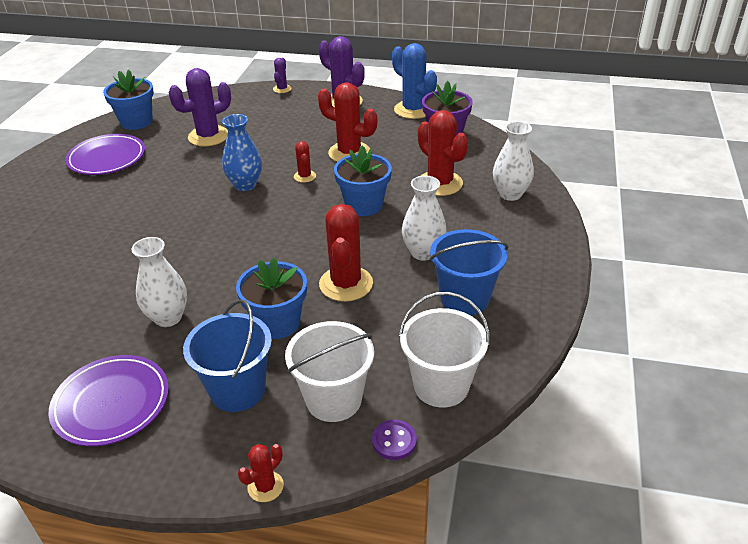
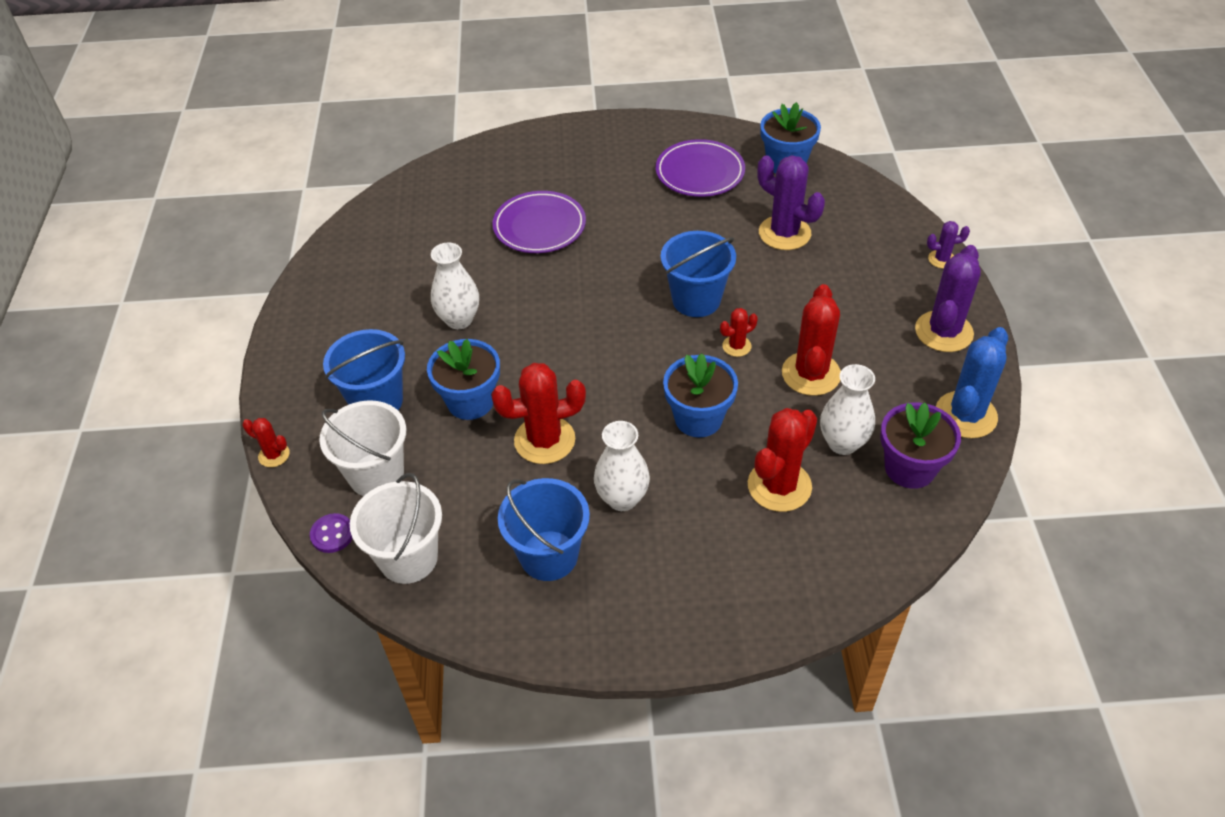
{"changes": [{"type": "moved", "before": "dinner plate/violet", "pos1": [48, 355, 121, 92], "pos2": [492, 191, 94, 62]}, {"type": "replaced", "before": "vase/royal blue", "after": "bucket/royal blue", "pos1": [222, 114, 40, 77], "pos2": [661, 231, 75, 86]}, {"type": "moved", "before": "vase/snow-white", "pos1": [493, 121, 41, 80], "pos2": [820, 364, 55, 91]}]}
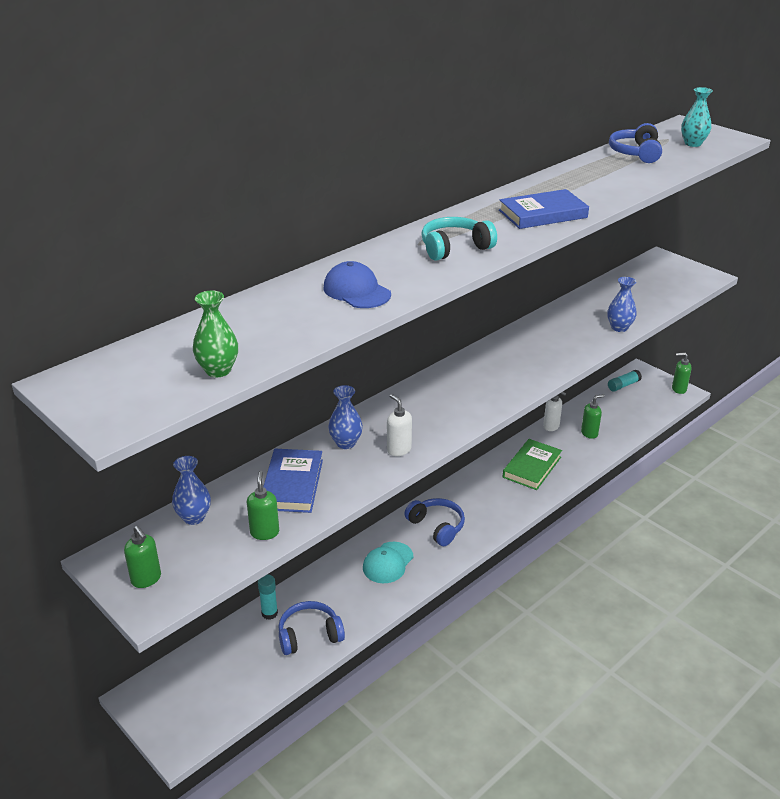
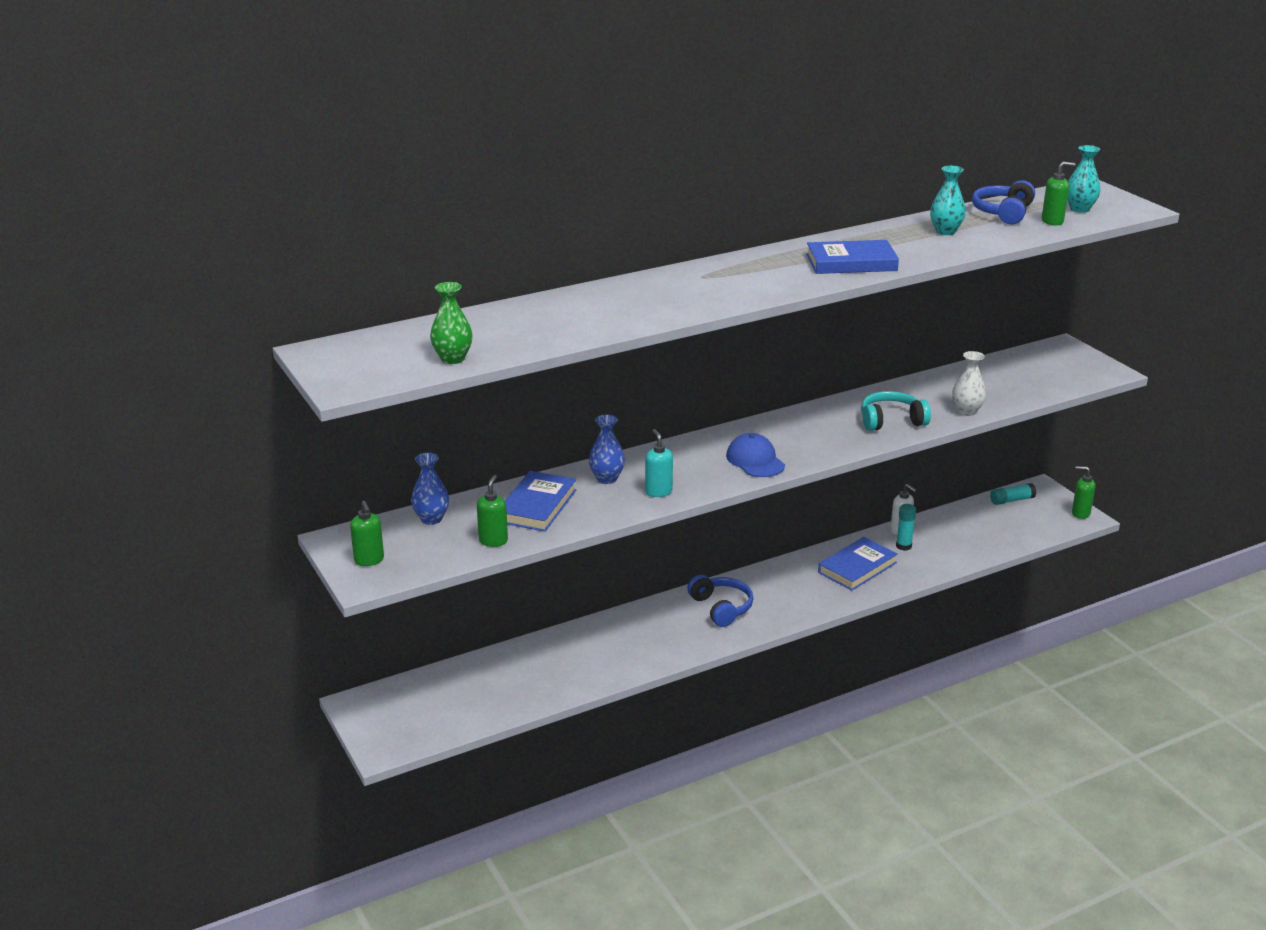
{"changes": [{"type": "moved", "before": "glue stick/aqua", "pos1": [258, 574, 20, 46], "pos2": [896, 504, 20, 47]}, {"type": "removed", "before": "headphones/royal blue", "pos1": [278, 601, 67, 54]}, {"type": "moved", "before": "cap/royal blue", "pos1": [324, 261, 67, 47], "pos2": [726, 433, 59, 44]}, {"type": "removed", "before": "cap/aqua", "pos1": [363, 542, 50, 41]}, {"type": "recoloured", "before": "soap dispenser/snow-white", "after": "soap dispenser/aqua", "pos1": [387, 394, 25, 62], "pos2": [645, 429, 28, 68]}, {"type": "moved", "before": "headphones/aqua", "pos1": [421, 217, 76, 44], "pos2": [861, 391, 70, 40]}, {"type": "recoloured", "before": "hardback/leaf-green", "after": "hardback/royal blue", "pos1": [503, 439, 59, 51], "pos2": [818, 537, 80, 54]}, {"type": "moved", "before": "soap dispenser/leaf-green", "pos1": [581, 394, 24, 45], "pos2": [1042, 162, 33, 64]}, {"type": "recoloured", "before": "vase/royal blue", "after": "vase/snow-white", "pos1": [607, 277, 30, 55], "pos2": [952, 351, 34, 65]}, {"type": "added", "after": "vase/aqua", "pos2": [930, 166, 36, 69]}]}
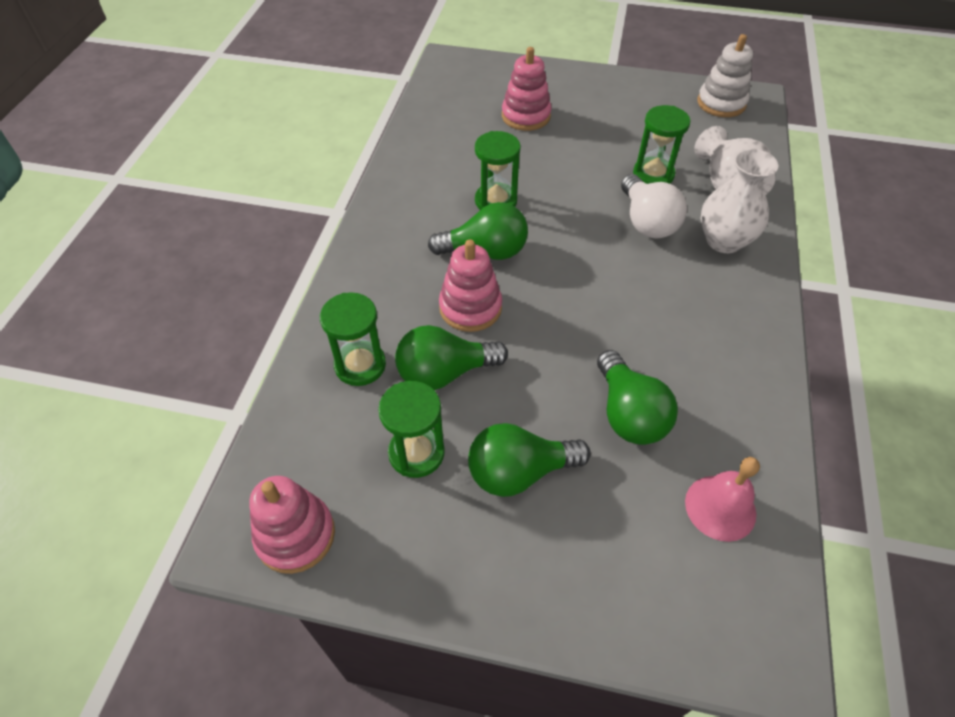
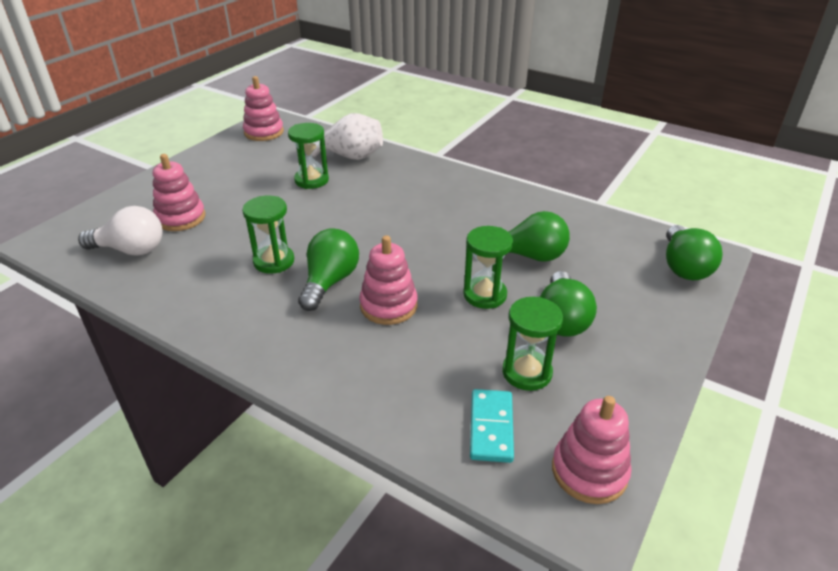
{"changes": [{"type": "moved", "before": "sand timer/leaf-green", "pos1": [320, 292, 66, 94], "pos2": [463, 226, 50, 83]}, {"type": "moved", "before": "bulb/leaf-green", "pos1": [395, 325, 113, 65], "pos2": [666, 225, 56, 55]}, {"type": "moved", "before": "bulb/snow-white", "pos1": [621, 174, 66, 65], "pos2": [78, 206, 85, 50]}, {"type": "removed", "before": "bell/rose-pink", "pos1": [685, 457, 75, 85]}, {"type": "recoloured", "before": "stacking rings/snow-white", "after": "stacking rings/rose-pink", "pos1": [697, 34, 56, 83], "pos2": [243, 76, 41, 65]}, {"type": "removed", "before": "vase/snow-white", "pos1": [701, 149, 77, 104]}, {"type": "added", "after": "domino tile/aqua", "pos2": [470, 389, 44, 74]}]}
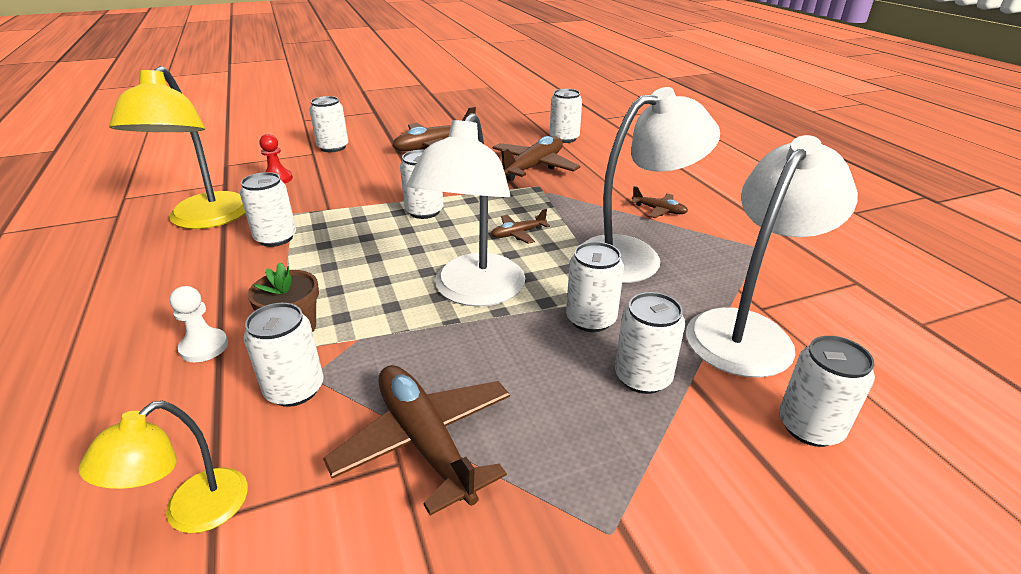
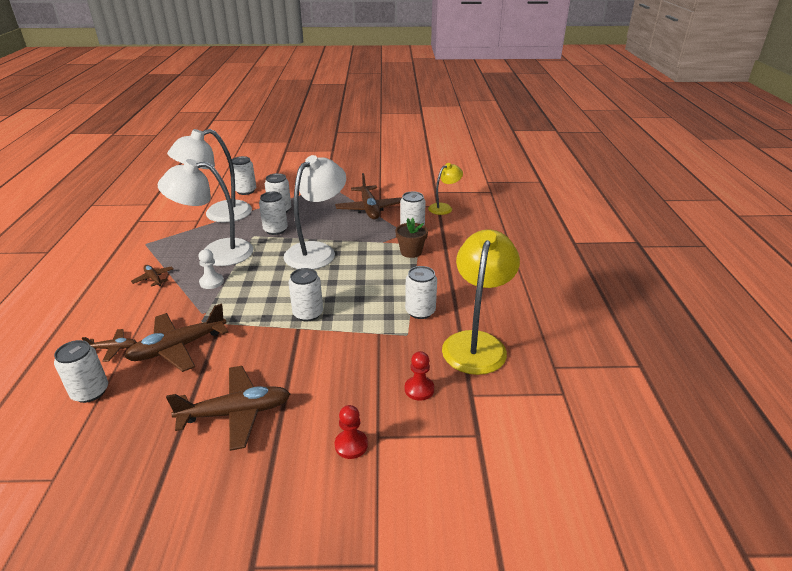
{"changes": [{"type": "moved", "before": "game pawn/snow-white", "pos1": [170, 286, 58, 76], "pos2": [198, 249, 26, 40]}, {"type": "replaced", "before": "soda can/snow-white", "after": "game pawn/crimson", "pos1": [309, 96, 39, 56], "pos2": [335, 405, 33, 54]}, {"type": "moved", "before": "plane/brown", "pos1": [491, 209, 59, 35], "pos2": [82, 329, 55, 33]}]}
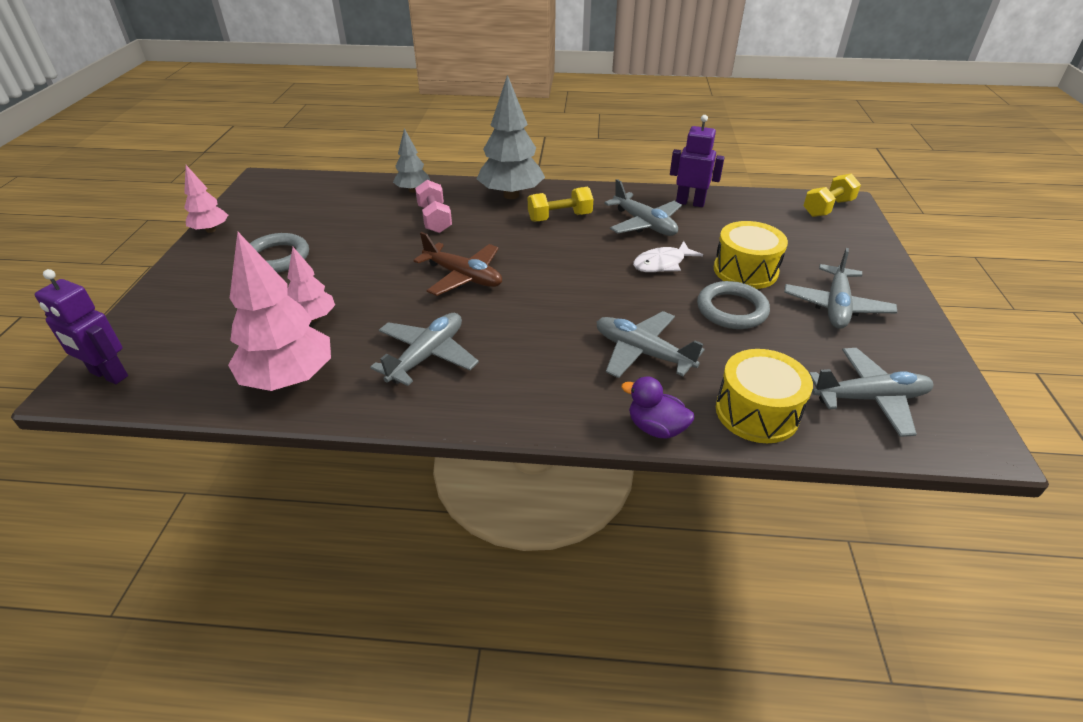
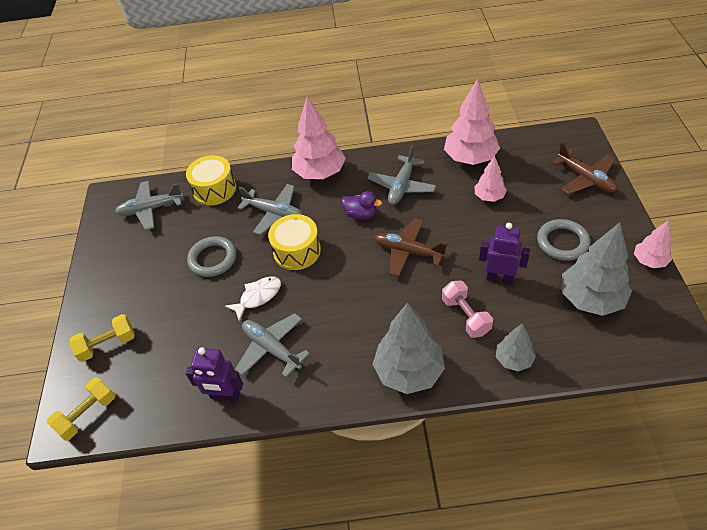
{"changes": [{"type": "moved", "before": "robot figure/violet", "pos1": [35, 269, 93, 115], "pos2": [479, 223, 51, 62]}, {"type": "moved", "before": "free weight/bright yellow", "pos1": [528, 187, 65, 35], "pos2": [70, 314, 65, 48]}, {"type": "moved", "before": "rubber duck/violet", "pos1": [621, 376, 73, 63], "pos2": [342, 191, 40, 29]}, {"type": "moved", "before": "snare drum/bright yellow", "pos1": [714, 221, 74, 68], "pos2": [268, 214, 53, 56]}, {"type": "removed", "before": "plane/ash-grey", "pos1": [784, 248, 113, 81]}, {"type": "added", "after": "tree/rose-pink", "pos2": [292, 96, 54, 83]}, {"type": "added", "after": "plane/brown", "pos2": [551, 143, 66, 51]}, {"type": "added", "after": "tree/ash-grey", "pos2": [562, 222, 70, 94]}]}
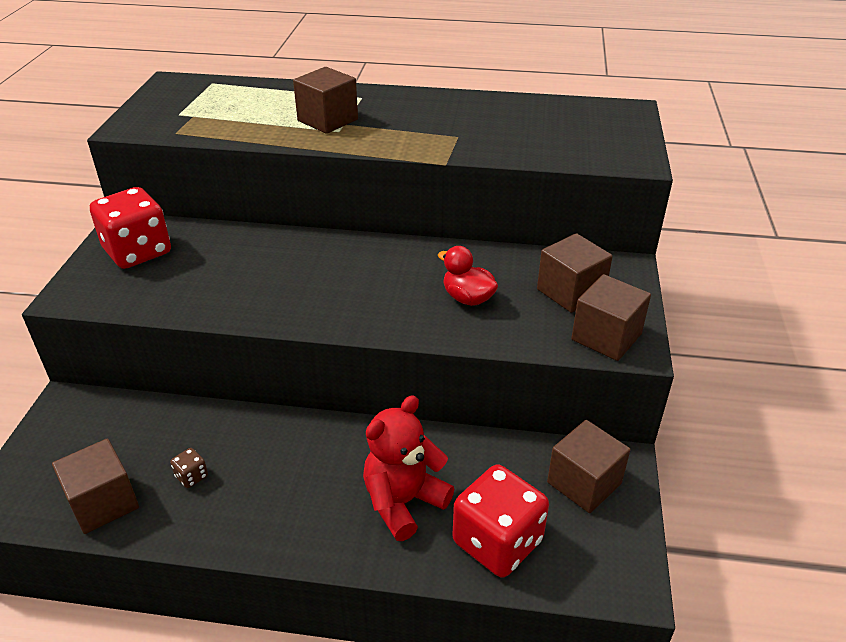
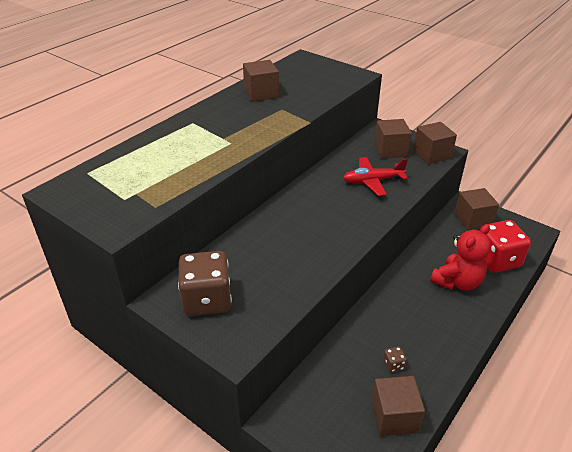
{"changes": [{"type": "recoloured", "before": "game die/crimson", "after": "game die/brown", "pos1": [90, 187, 81, 82], "pos2": [178, 251, 54, 65]}, {"type": "moved", "before": "cube/brown", "pos1": [293, 67, 65, 67], "pos2": [243, 60, 36, 42]}, {"type": "turned", "before": "teddy/crimson", "pos1": [363, 395, 91, 146], "pos2": [430, 224, 61, 66], "turn": -120}, {"type": "replaced", "before": "rubber duck/crimson", "after": "plane/crimson", "pos1": [438, 246, 60, 60], "pos2": [343, 157, 65, 39]}]}
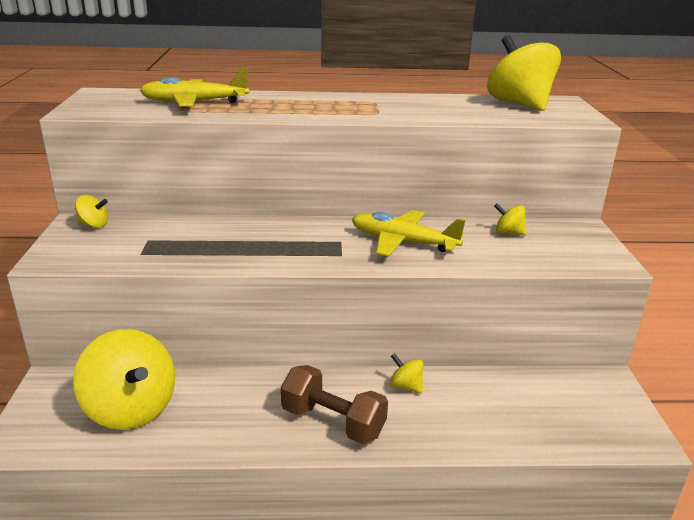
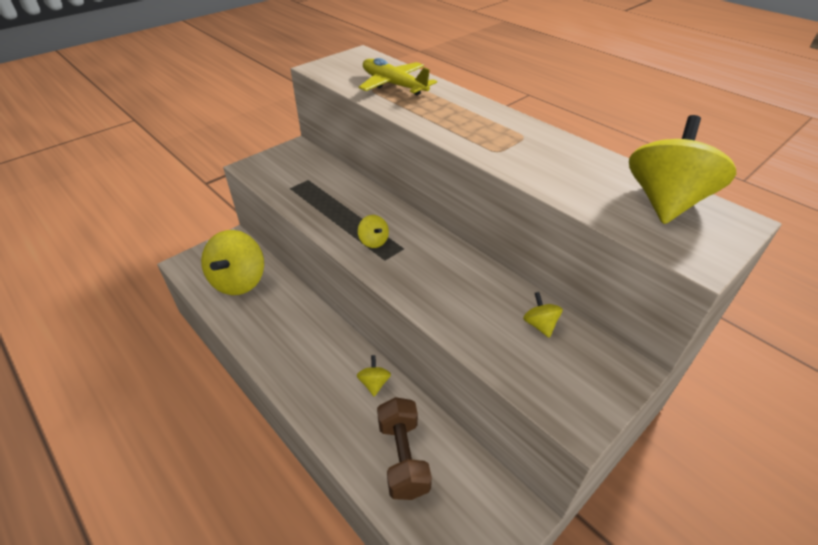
{"changes": [{"type": "moved", "before": "spinning top/bright yellow", "pos1": [75, 195, 33, 33], "pos2": [358, 215, 31, 33]}, {"type": "moved", "before": "free weight/brown", "pos1": [281, 365, 107, 79], "pos2": [377, 397, 55, 103]}, {"type": "removed", "before": "plane/bright yellow", "pos1": [352, 210, 113, 47]}]}
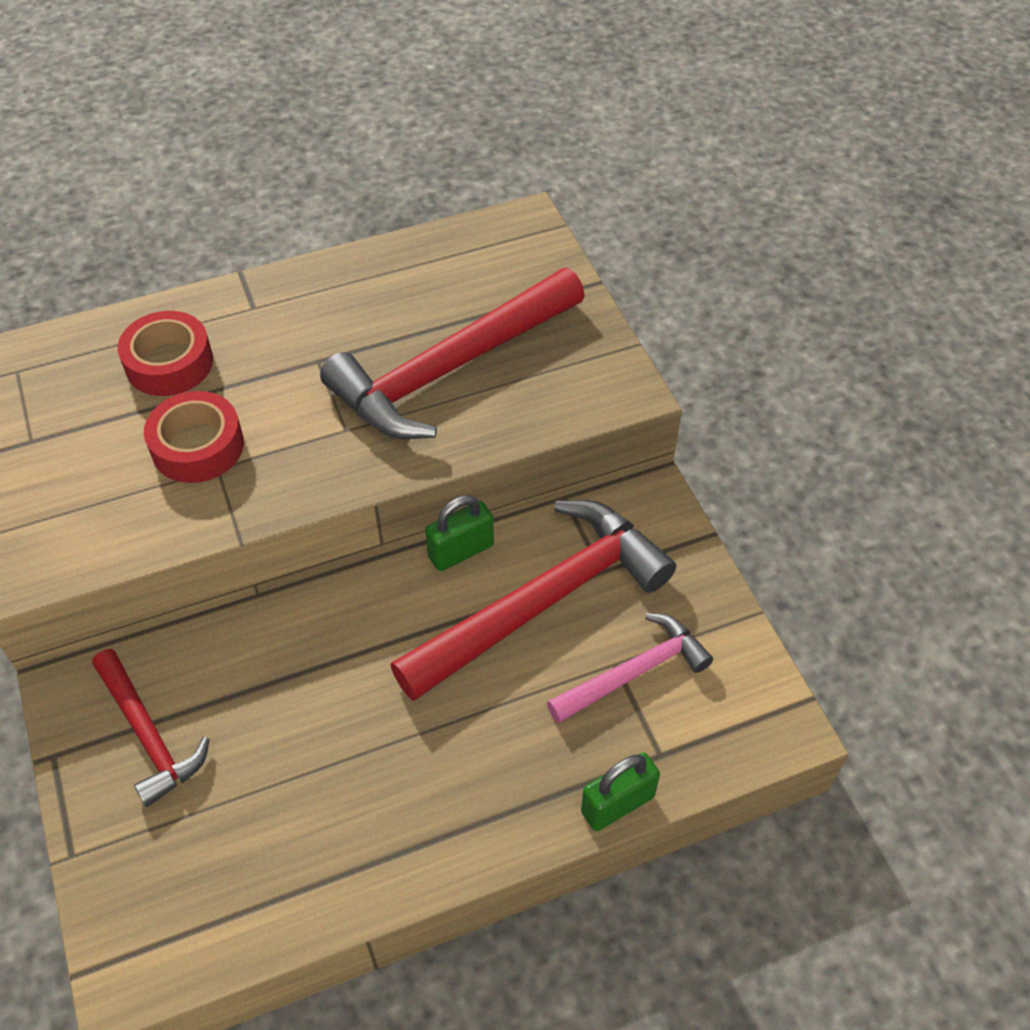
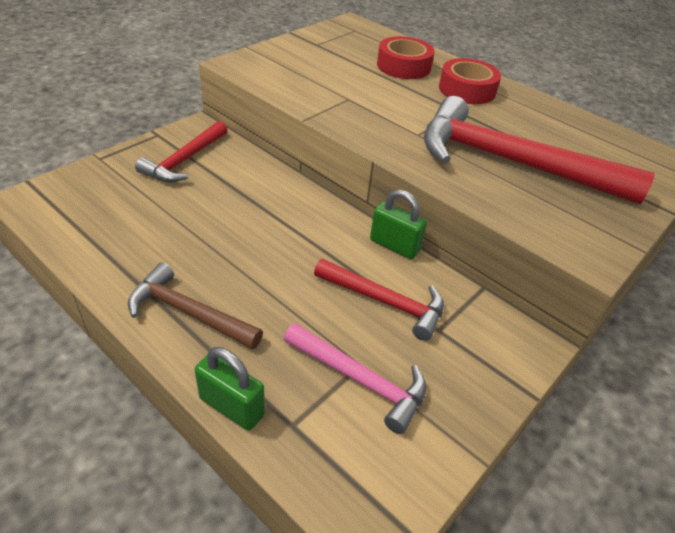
{"changes": [{"type": "moved", "before": "roll of tape/crimson", "pos1": [144, 391, 100, 92], "pos2": [439, 58, 62, 46]}, {"type": "resized", "before": "hammer/crimson", "pos1": [390, 500, 286, 201], "pos2": [314, 259, 130, 82], "scale": 0.55}, {"type": "added", "after": "hammer/brown", "pos2": [128, 263, 135, 87]}]}
